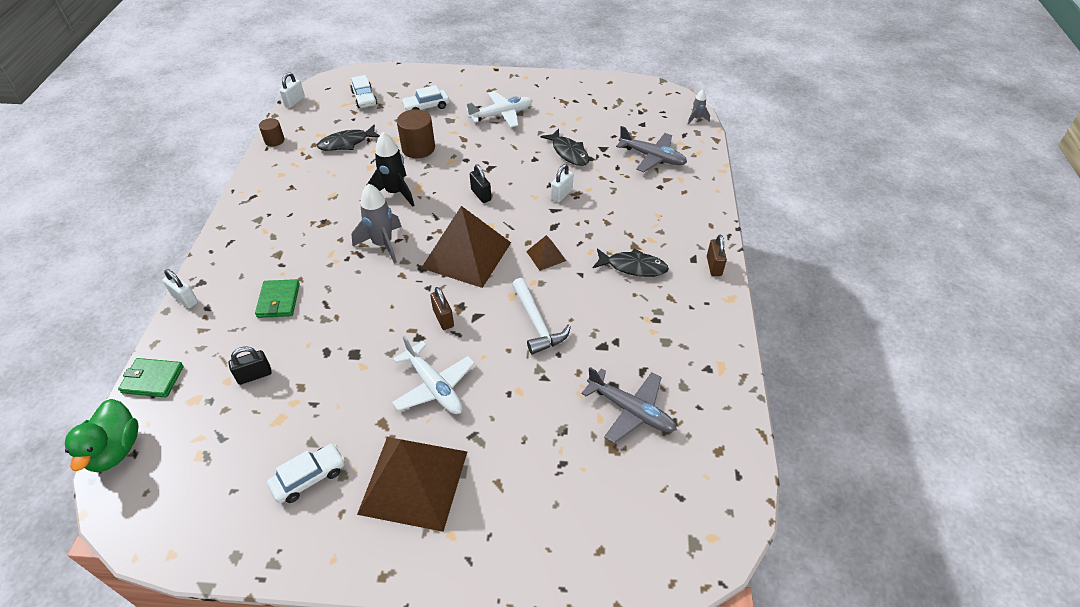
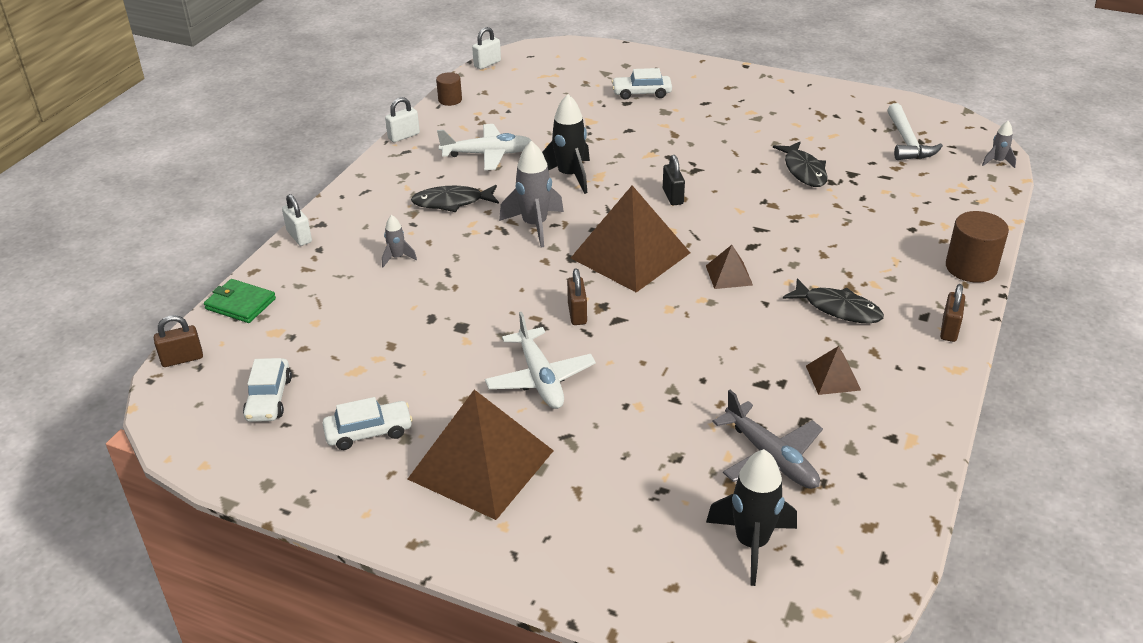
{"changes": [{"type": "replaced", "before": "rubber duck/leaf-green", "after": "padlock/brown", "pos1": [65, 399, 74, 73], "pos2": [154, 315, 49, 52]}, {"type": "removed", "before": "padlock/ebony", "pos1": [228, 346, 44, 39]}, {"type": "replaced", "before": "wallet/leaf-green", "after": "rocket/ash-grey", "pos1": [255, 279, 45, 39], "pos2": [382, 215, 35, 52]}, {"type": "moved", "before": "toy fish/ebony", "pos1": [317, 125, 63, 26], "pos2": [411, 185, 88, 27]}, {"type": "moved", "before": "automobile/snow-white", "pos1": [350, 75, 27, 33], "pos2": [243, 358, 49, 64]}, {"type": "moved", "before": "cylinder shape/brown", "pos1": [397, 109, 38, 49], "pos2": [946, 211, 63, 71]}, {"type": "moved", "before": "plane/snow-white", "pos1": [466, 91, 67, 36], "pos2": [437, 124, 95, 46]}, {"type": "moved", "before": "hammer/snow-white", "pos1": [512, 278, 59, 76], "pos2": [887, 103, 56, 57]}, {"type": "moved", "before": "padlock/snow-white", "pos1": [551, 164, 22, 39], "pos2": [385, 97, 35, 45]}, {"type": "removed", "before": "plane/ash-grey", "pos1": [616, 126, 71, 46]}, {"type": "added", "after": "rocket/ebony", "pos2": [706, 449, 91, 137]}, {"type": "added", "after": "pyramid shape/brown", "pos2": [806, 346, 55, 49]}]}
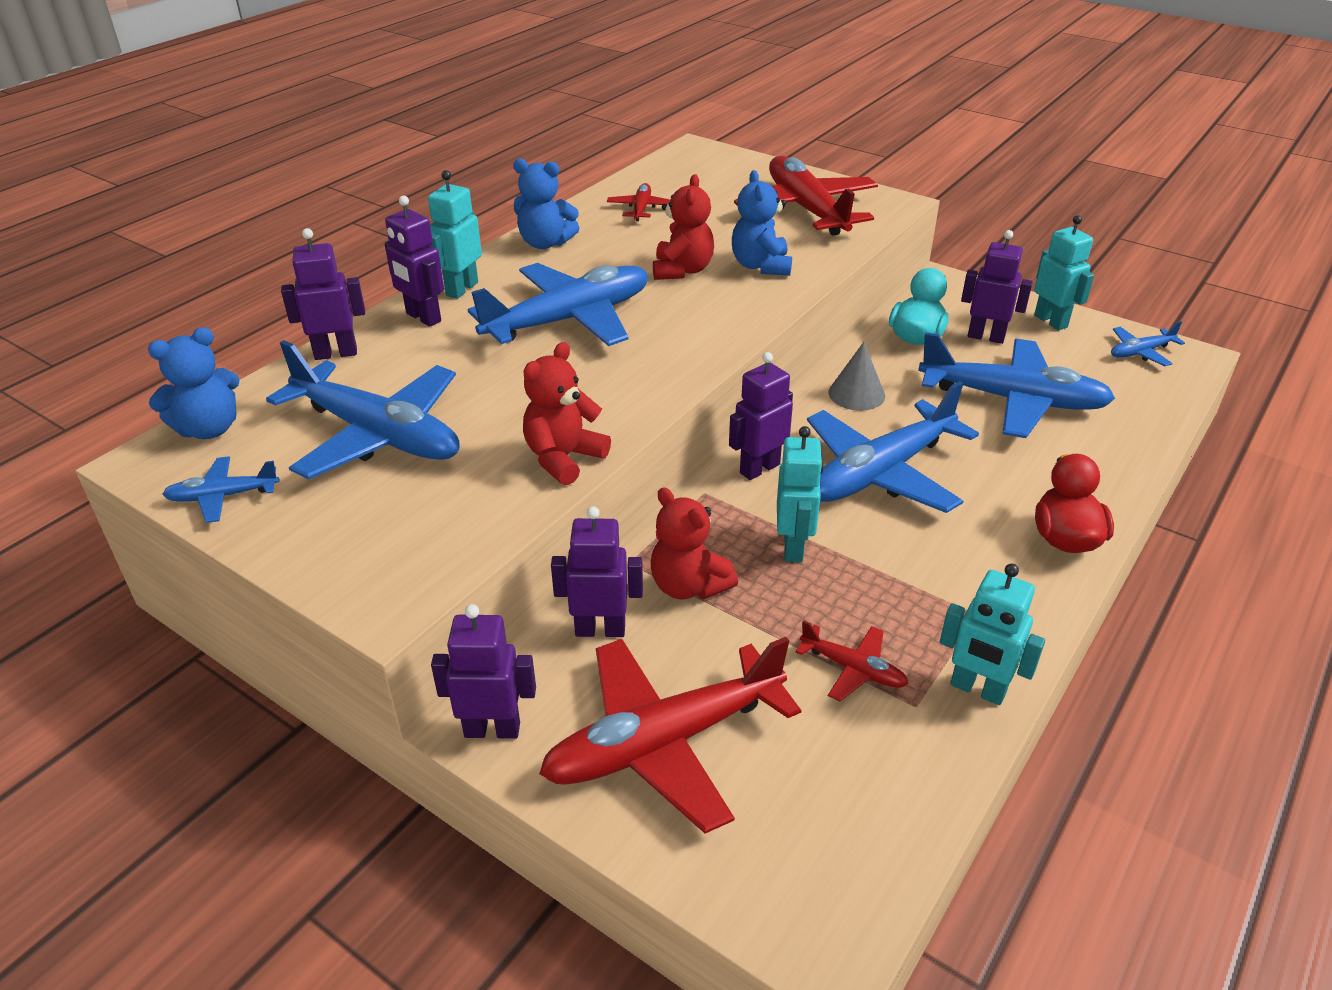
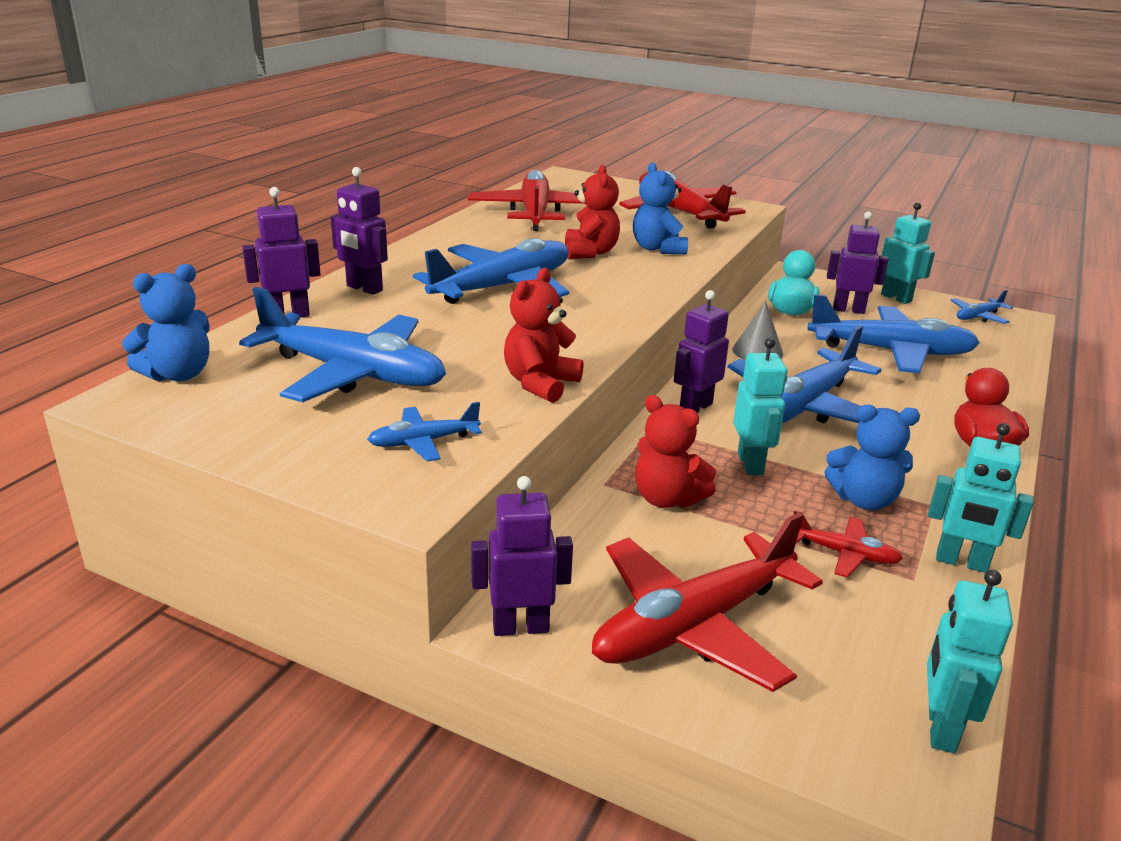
{"changes": [{"type": "moved", "before": "plane/royal blue", "pos1": [163, 456, 117, 67], "pos2": [367, 402, 115, 60]}, {"type": "moved", "before": "robot figure/aqua", "pos1": [428, 170, 54, 129], "pos2": [927, 570, 86, 183]}, {"type": "moved", "before": "teddy/royal blue", "pos1": [513, 159, 66, 90], "pos2": [824, 405, 96, 105]}, {"type": "removed", "before": "robot figure/violet", "pos1": [551, 506, 92, 131]}, {"type": "resized", "before": "plane/crimson", "pos1": [607, 183, 63, 38], "pos2": [468, 170, 117, 61], "scale": 2.17}]}
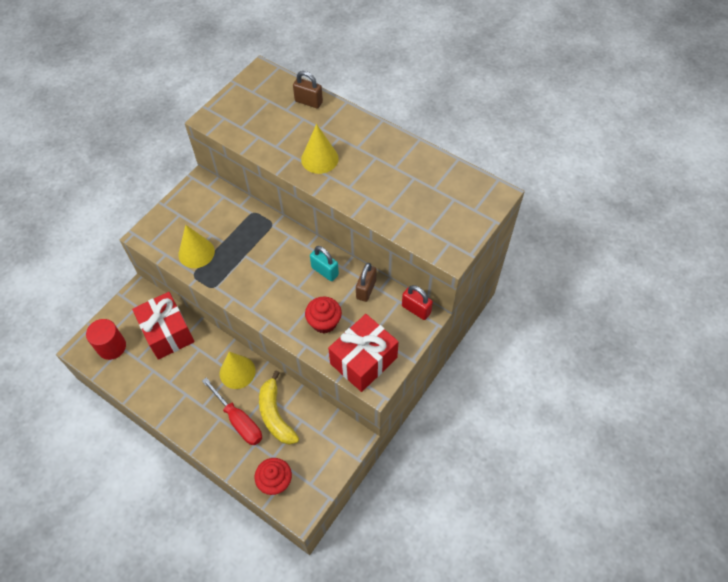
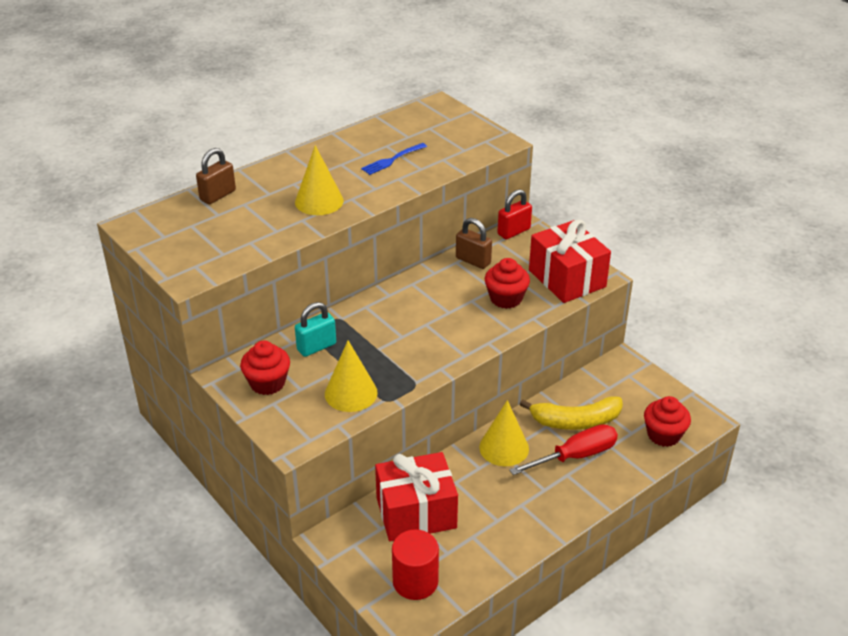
{"changes": [{"type": "moved", "before": "padlock/aqua", "pos1": [310, 246, 29, 35], "pos2": [295, 302, 41, 55]}, {"type": "added", "after": "cupcake/crimson", "pos2": [240, 341, 50, 54]}, {"type": "added", "after": "table fork/royal blue", "pos2": [361, 143, 66, 32]}]}
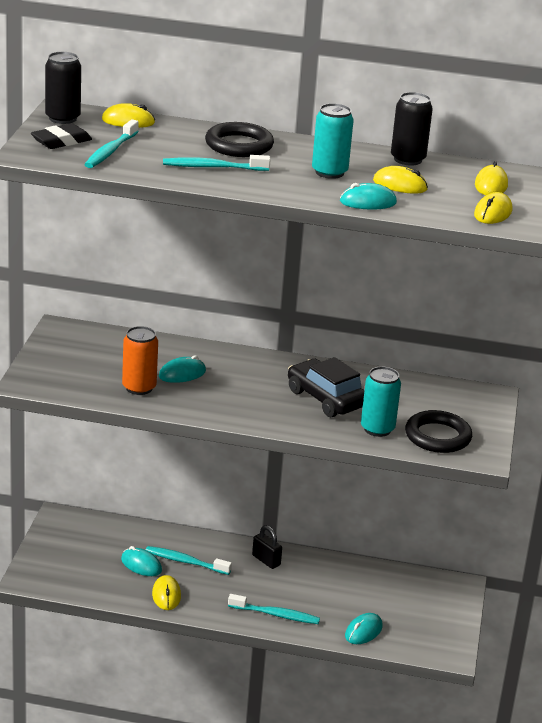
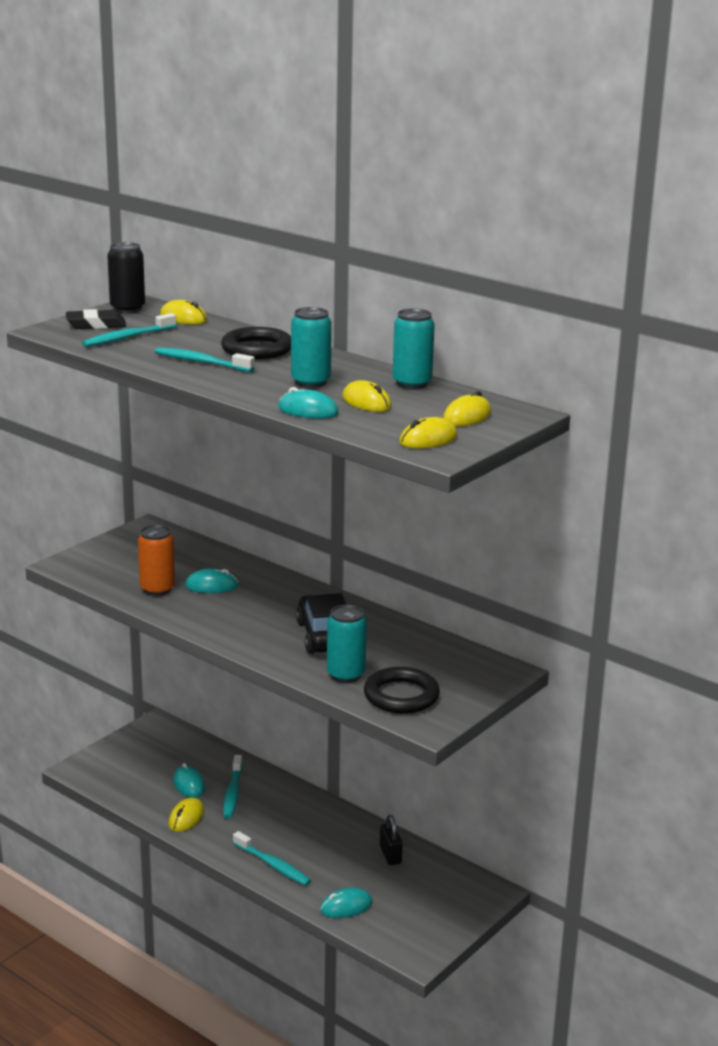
{"changes": [{"type": "turned", "before": "toothbrush/aqua", "pos1": [146, 546, 86, 29], "pos2": [223, 755, 20, 64], "turn": -135}, {"type": "moved", "before": "padlock/ebony", "pos1": [252, 525, 30, 44], "pos2": [380, 815, 23, 50]}, {"type": "recoloured", "before": "soda can/ebony", "after": "soda can/aqua", "pos1": [391, 92, 42, 73], "pos2": [393, 308, 42, 81]}]}
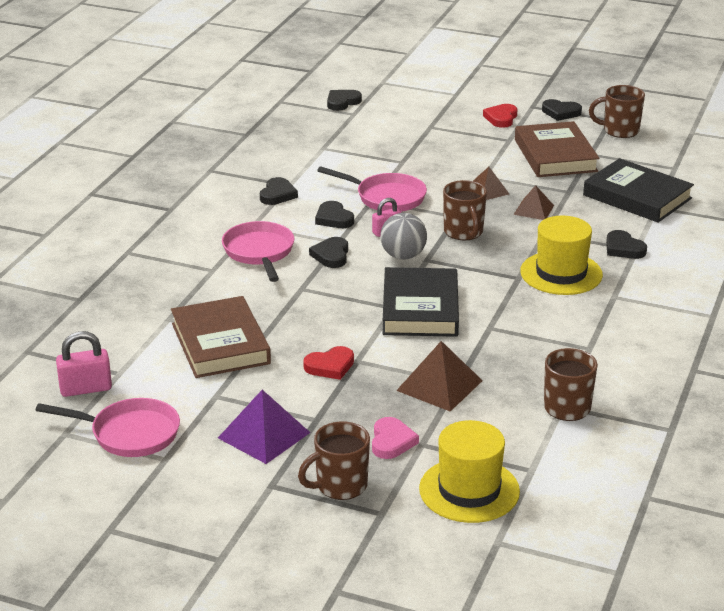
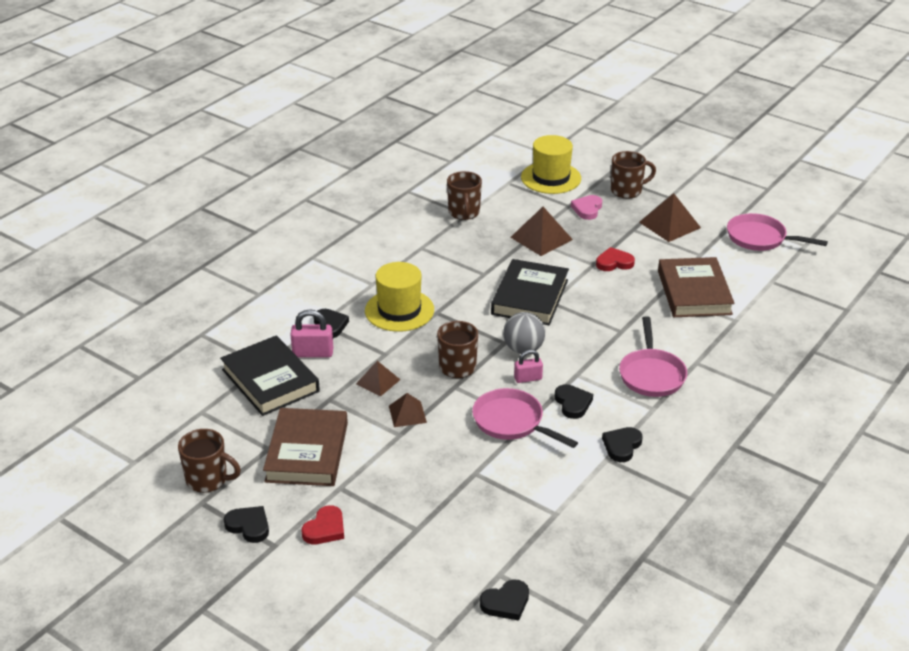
{"changes": [{"type": "moved", "before": "padlock/rose-pink", "pos1": [56, 331, 56, 66], "pos2": [290, 309, 43, 48]}, {"type": "recoloured", "before": "pyramid shape/violet", "after": "pyramid shape/brown", "pos1": [218, 390, 92, 74], "pos2": [639, 193, 62, 49]}, {"type": "removed", "before": "heart/ebony", "pos1": [309, 237, 39, 31]}]}
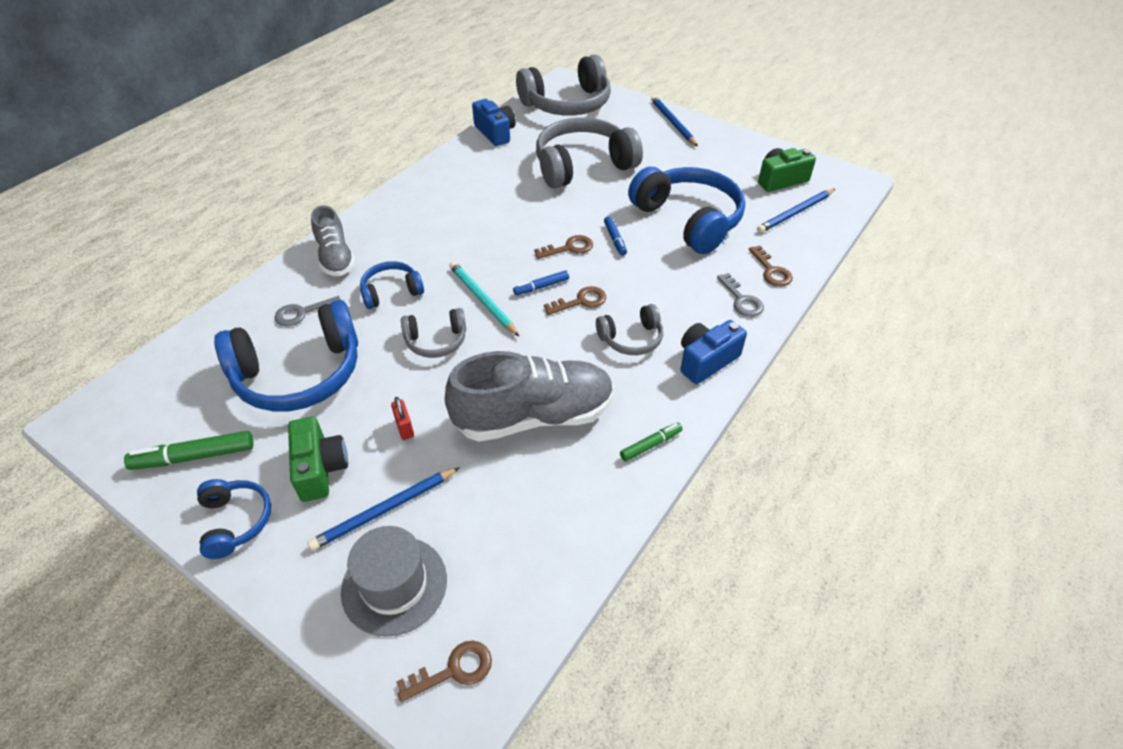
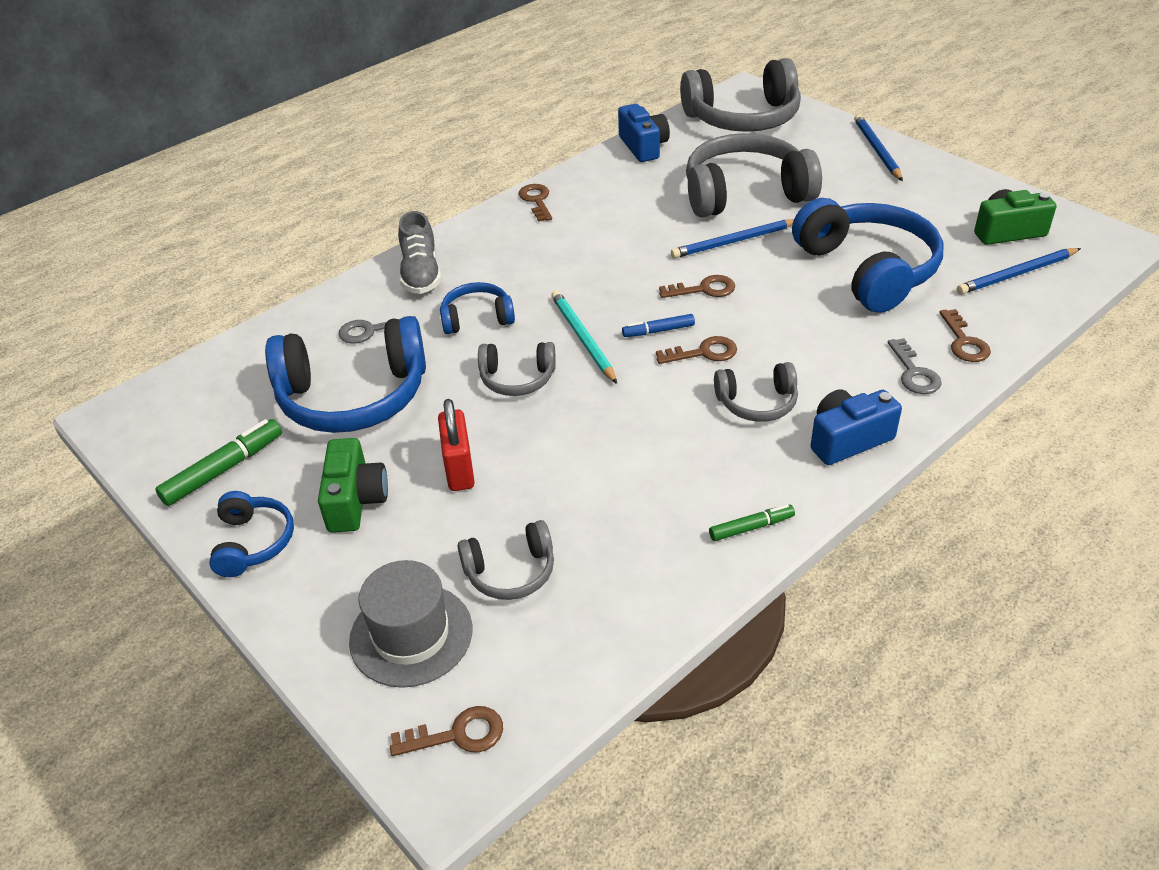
{"changes": [{"type": "turned", "before": "marker pen/leaf-green", "pos1": [124, 431, 130, 39], "pos2": [155, 419, 127, 87], "turn": 135}, {"type": "moved", "before": "lead pencil/royal blue", "pos1": [307, 467, 153, 84], "pos2": [671, 219, 123, 39]}, {"type": "resized", "before": "padlock/crimson", "pos1": [391, 397, 23, 43], "pos2": [438, 399, 37, 92], "scale": 1.69}, {"type": "removed", "before": "sneaker/ash-grey", "pos1": [445, 351, 169, 91]}, {"type": "removed", "before": "marker pen/royal blue", "pos1": [604, 216, 23, 40]}, {"type": "added", "after": "headphones/ash-grey", "pos2": [458, 520, 96, 80]}, {"type": "added", "after": "latchkey/brown", "pos2": [519, 184, 33, 38]}]}
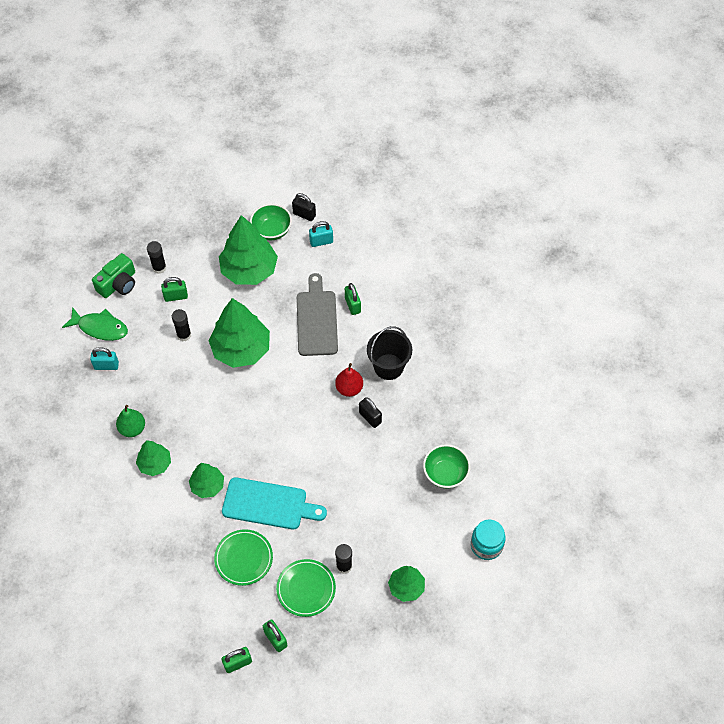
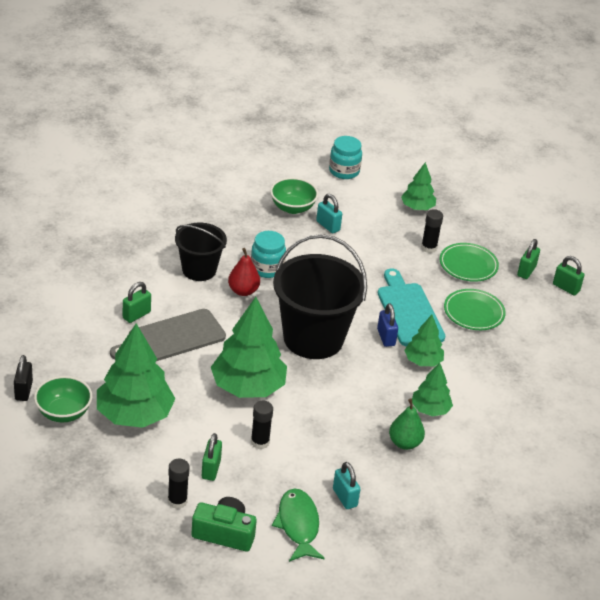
{"changes": [{"type": "turned", "before": "padlock/leaf-green", "pos1": [161, 277, 27, 25], "pos2": [202, 433, 20, 48], "turn": 45}, {"type": "moved", "before": "padlock/aqua", "pos1": [309, 221, 24, 26], "pos2": [316, 194, 26, 39]}, {"type": "replaced", "before": "padlock/ebony", "after": "jar/aqua", "pos1": [359, 398, 23, 30], "pos2": [251, 231, 35, 47]}, {"type": "added", "after": "bucket/ebony", "pos2": [273, 234, 94, 125]}, {"type": "added", "after": "padlock/royal blue", "pos2": [377, 303, 21, 44]}]}
